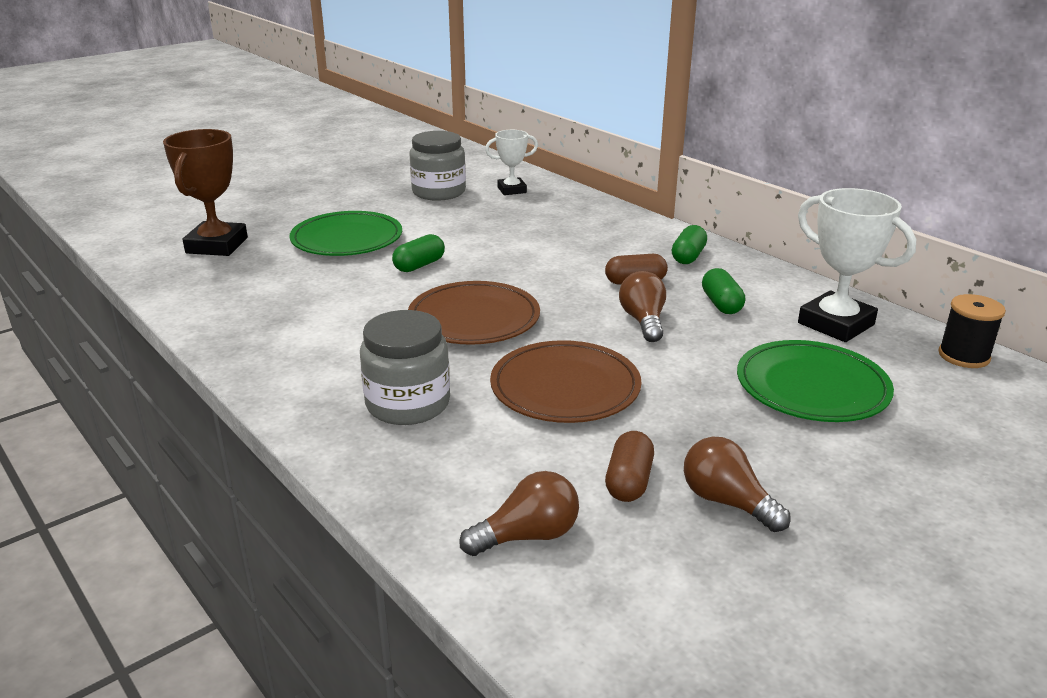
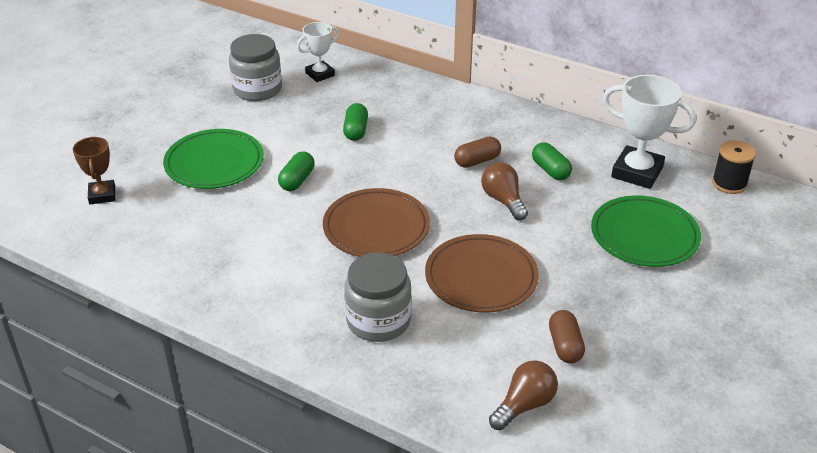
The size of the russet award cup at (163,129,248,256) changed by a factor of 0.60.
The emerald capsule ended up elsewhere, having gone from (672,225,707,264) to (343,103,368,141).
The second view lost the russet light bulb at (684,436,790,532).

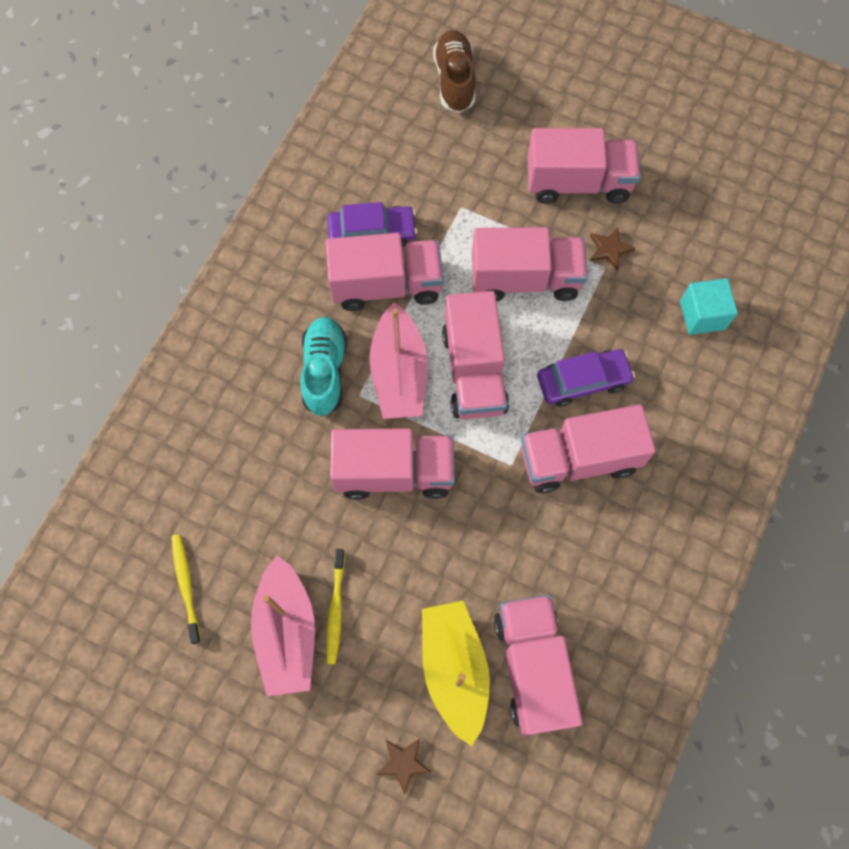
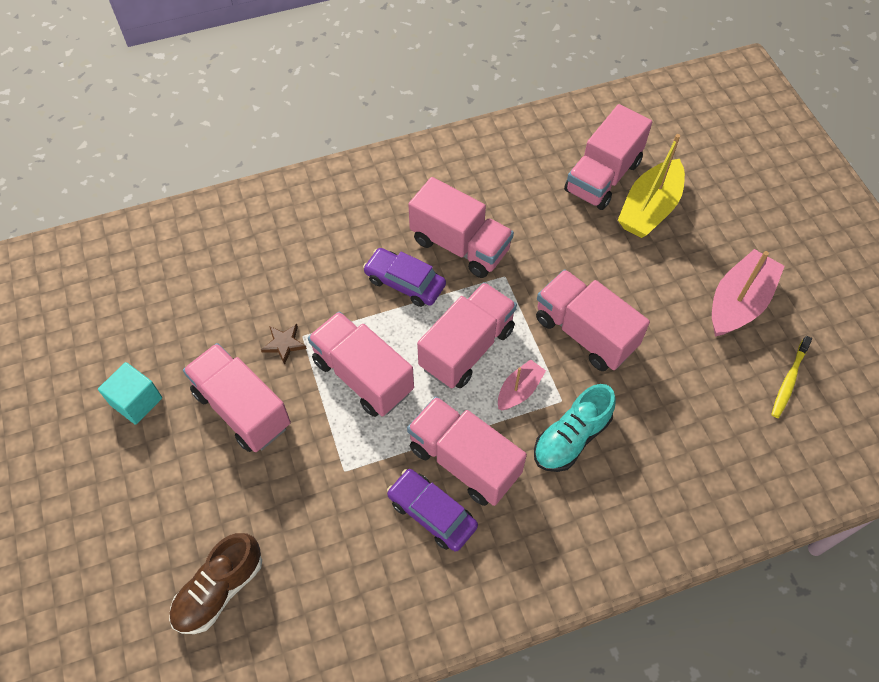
The second view lost the golden tooth brush at (326,549,345,664).
The size of the pink toy boat at (369,302,428,419) changed by a factor of 0.55.
The second view lost the russet star at (376,738,431,795).
The aqua solid cube ended up elsewhere, having gone from (680,278,738,335) to (98,362,162,425).

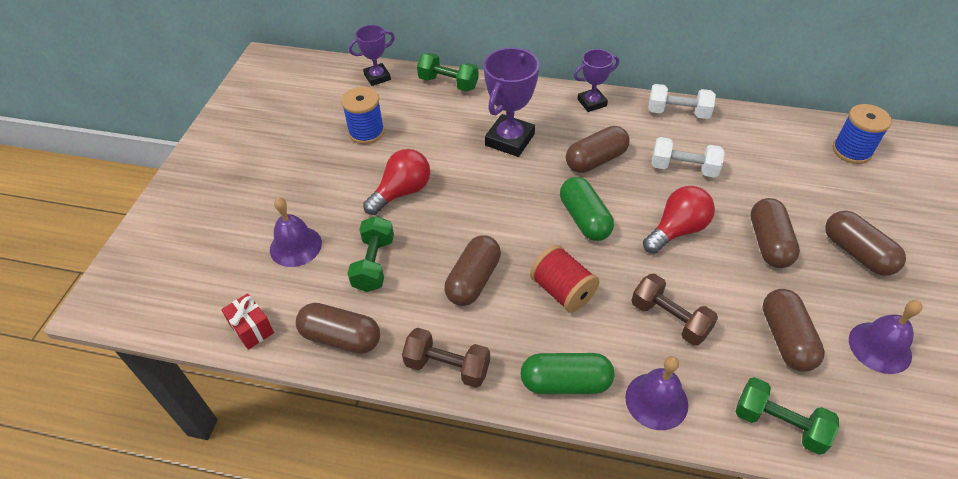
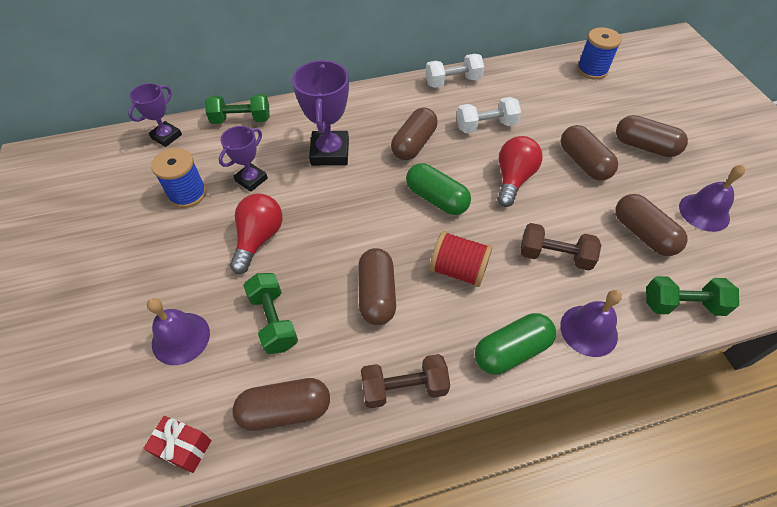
The purple award cup ended up elsewhere, having gone from (574,49,619,112) to (219,126,268,192).

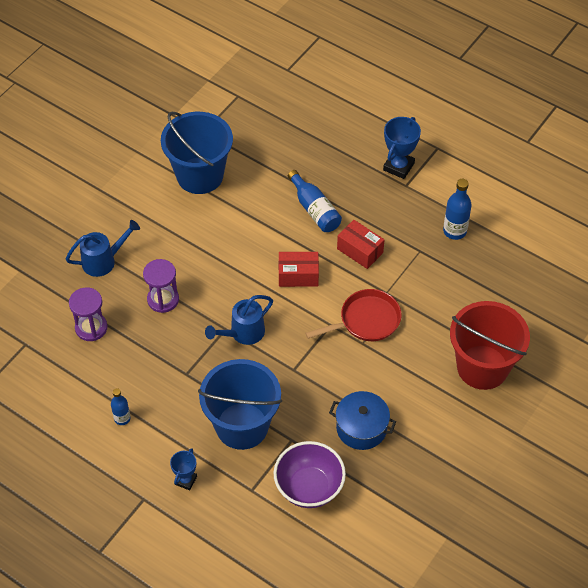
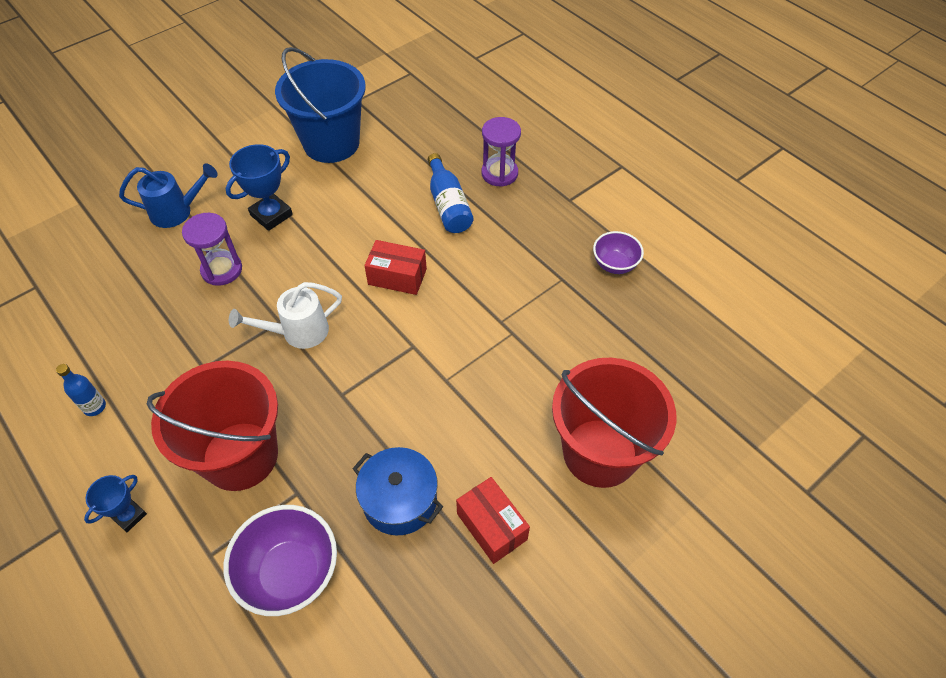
The purple hourglass ended up elsewhere, having gone from (69,287,108,341) to (481,117,521,187).
What was the royal blue pail at (198,359,282,450) turned into the red pail at (146,361,278,491).
What was the royal blue sprinkling can at (205,295,273,345) turned into the snow-white sprinkling can at (229,282,342,349).
The second view lost the red skillet at (305,289,402,341).
The red box ended up elsewhere, having gone from (337,220,384,269) to (456,477,530,564).
The royal blue award cup ended up elsewhere, having gone from (383,117,421,179) to (226,144,293,231).
Where the royal blue flask stood at (443,179,472,240), the purple serving bowl came to stand at (593,231,644,274).

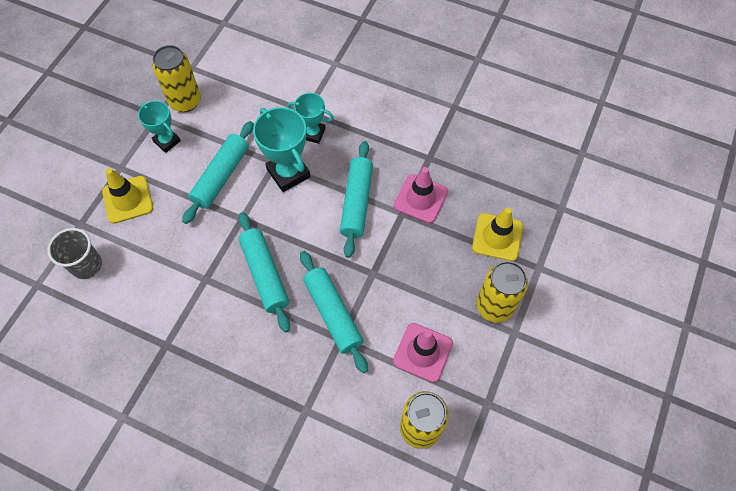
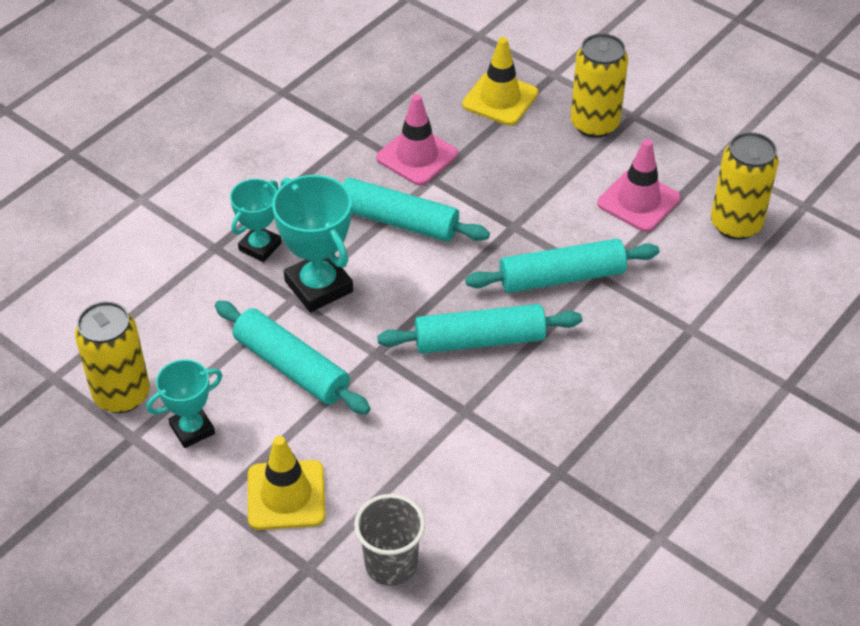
The aqua award cup at (253,107,311,192) ended up facing another way, 75 degrees clockwise from before.

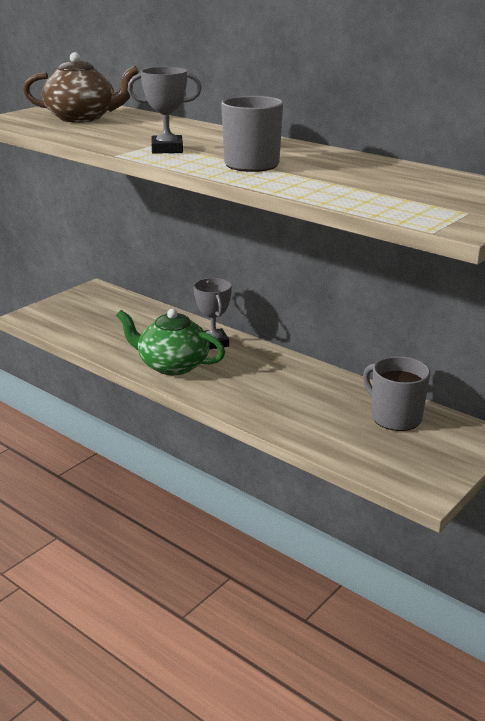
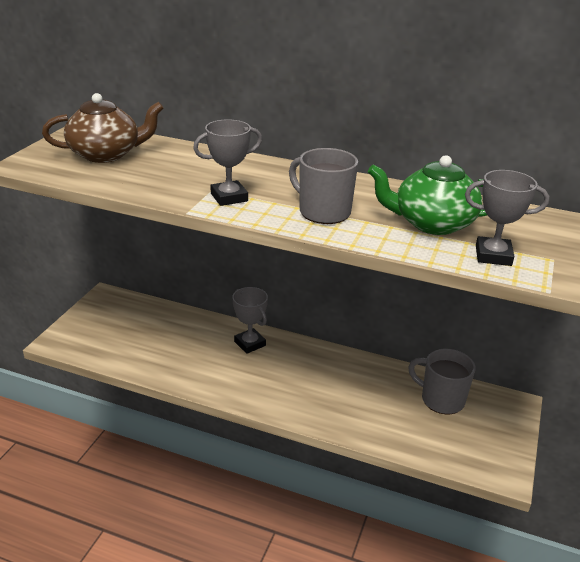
The emerald china teapot ended up elsewhere, having gone from (116,309,225,375) to (368,155,487,235).
The second view gained the gray award cup at (465,170,549,266).

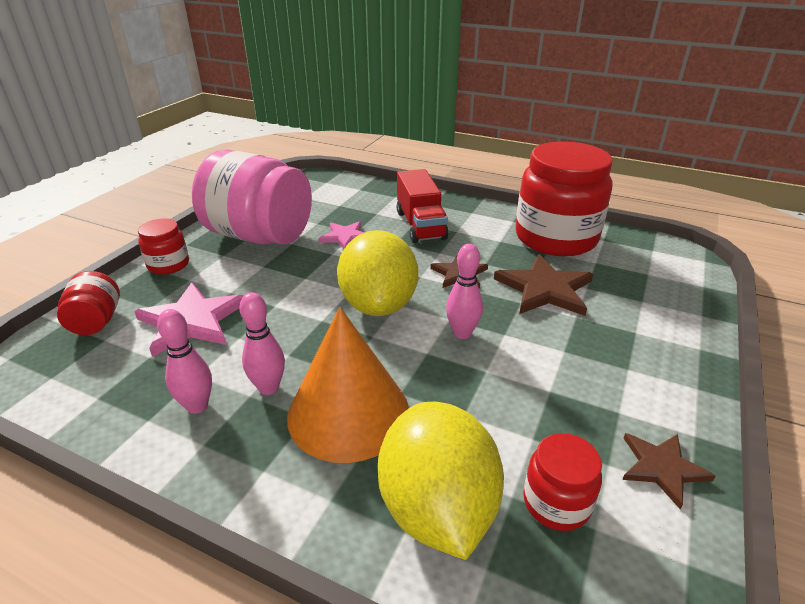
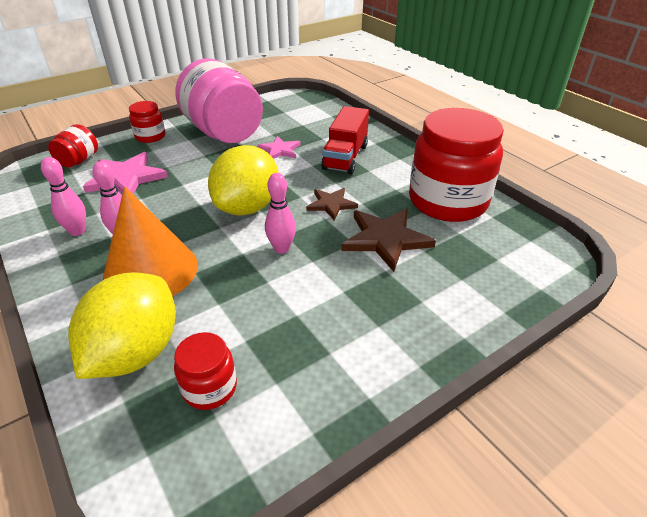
The second view lost the russet star at (622,433,715,509).

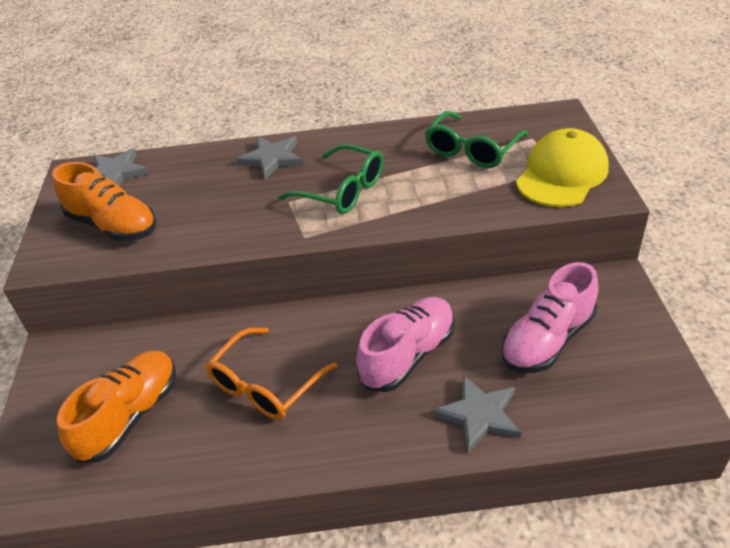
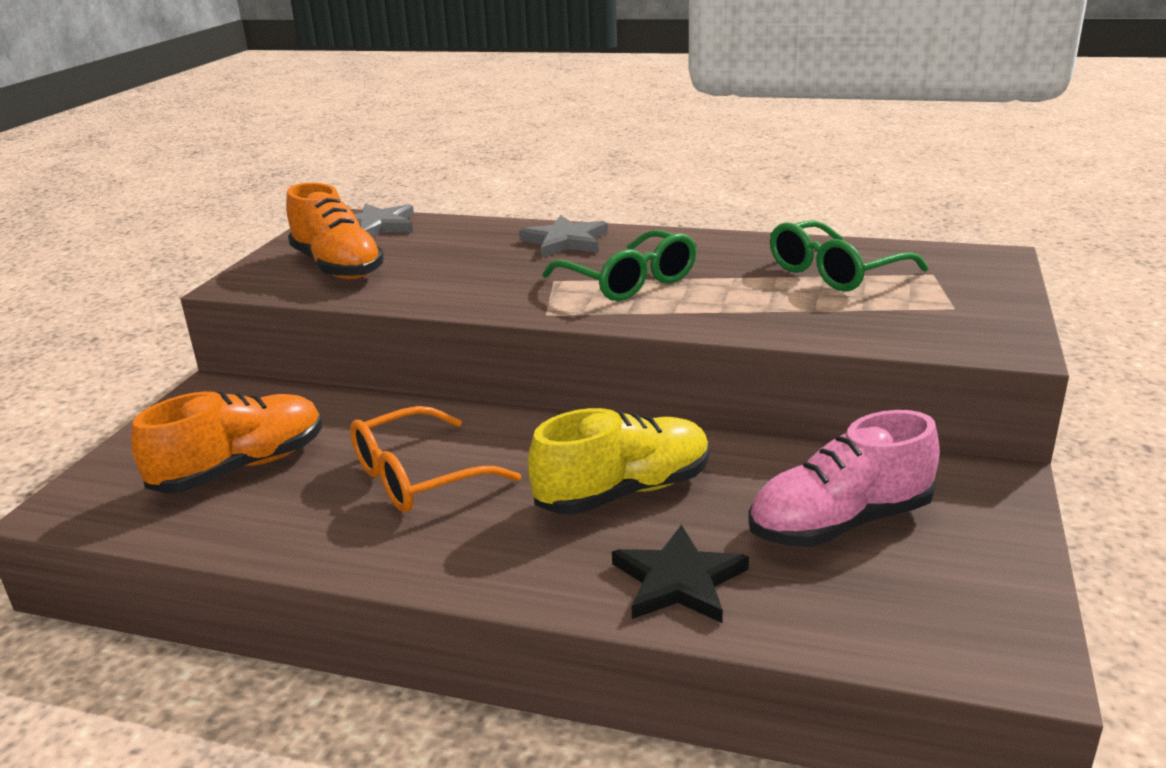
What was the pink shoe at (356,297,455,392) turned into the golden shoe at (527,408,710,515).
What was the gray star at (433,375,521,453) turned into the ebony star at (612,524,749,623).
The second view lost the golden baseball cap at (516,128,609,207).

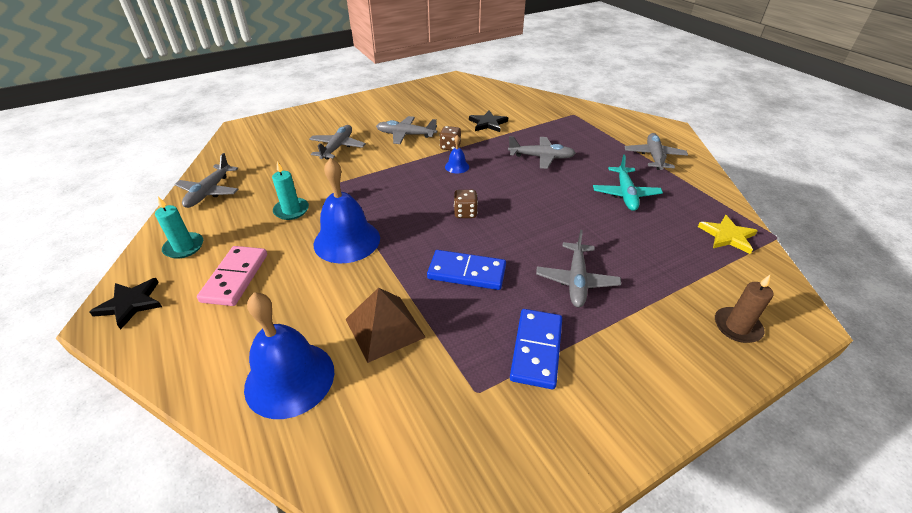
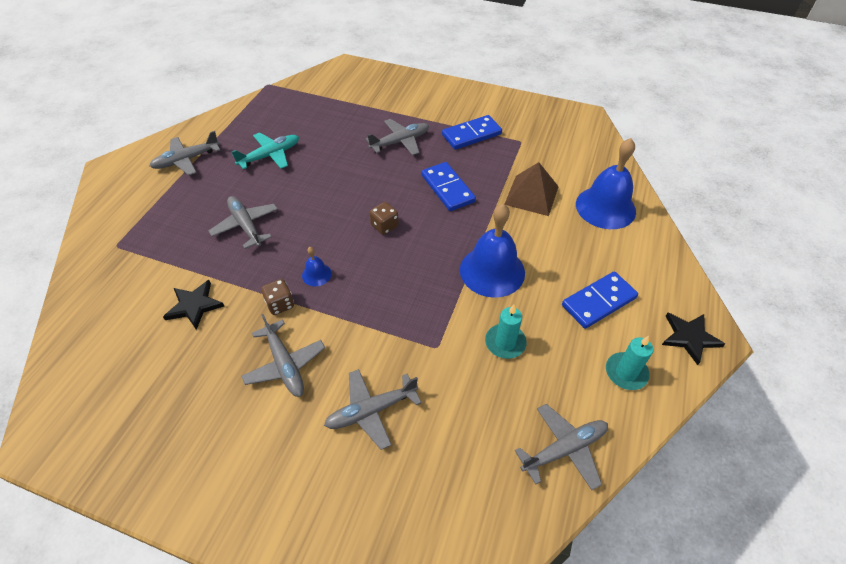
What was the pink domino piece at (197,246,267,306) turned into the royal blue domino piece at (562,272,638,329).
The second view lost the golden star at (698,215,758,254).
The second view lost the russet candle at (715,275,773,343).

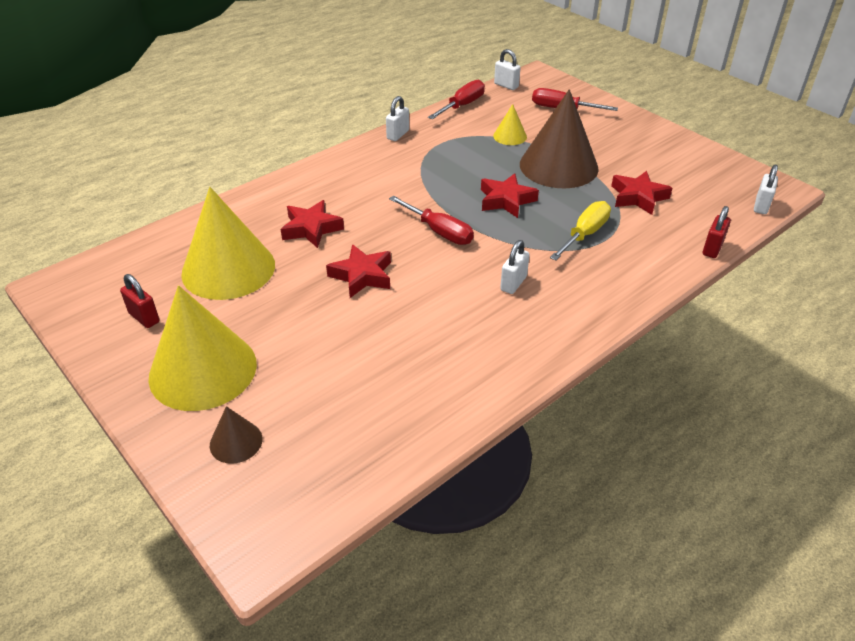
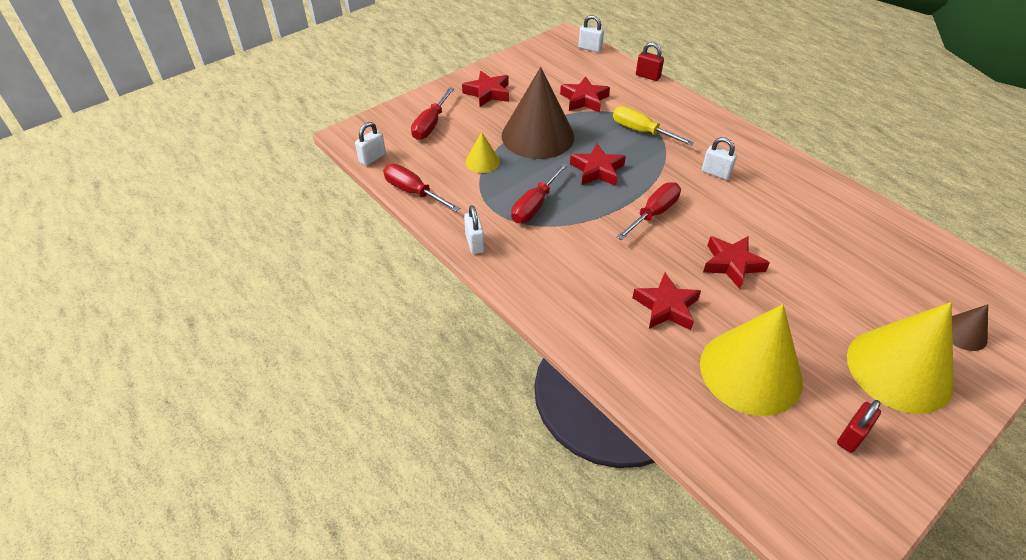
The snow-white lock at (386,96,409,141) ended up facing another way, 45 degrees clockwise from before.
The second view gained the red star at (462,71,509,107).
The second view gained the red flat screwdriver at (511,163,568,223).

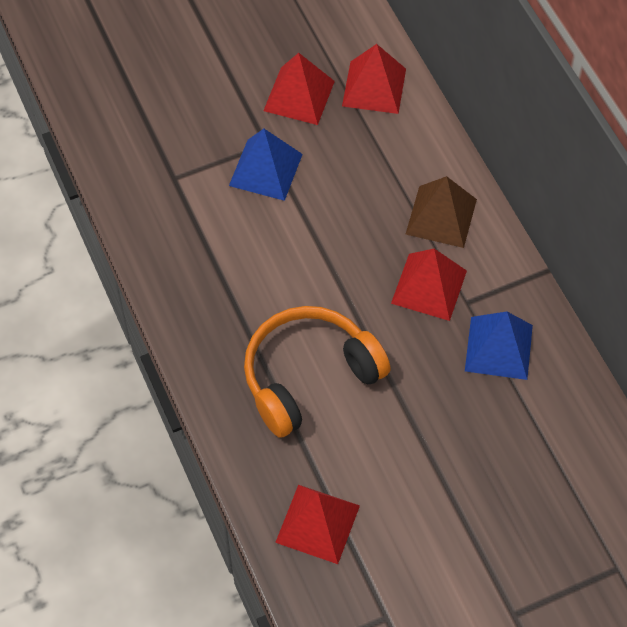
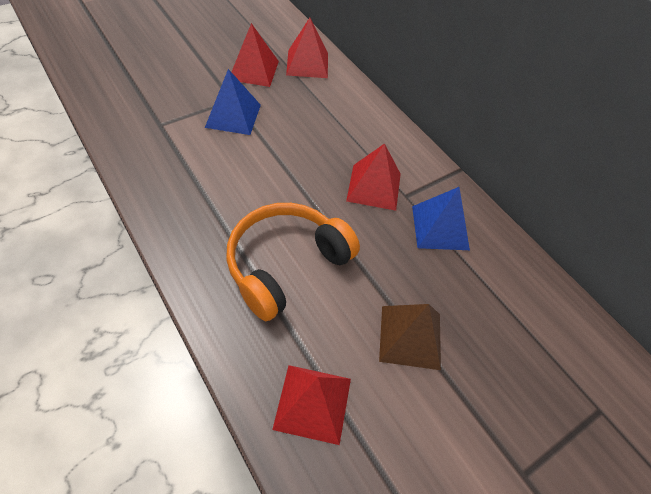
The russet pyramid shape ended up elsewhere, having gone from (406,176,477,248) to (379,304,441,370).

